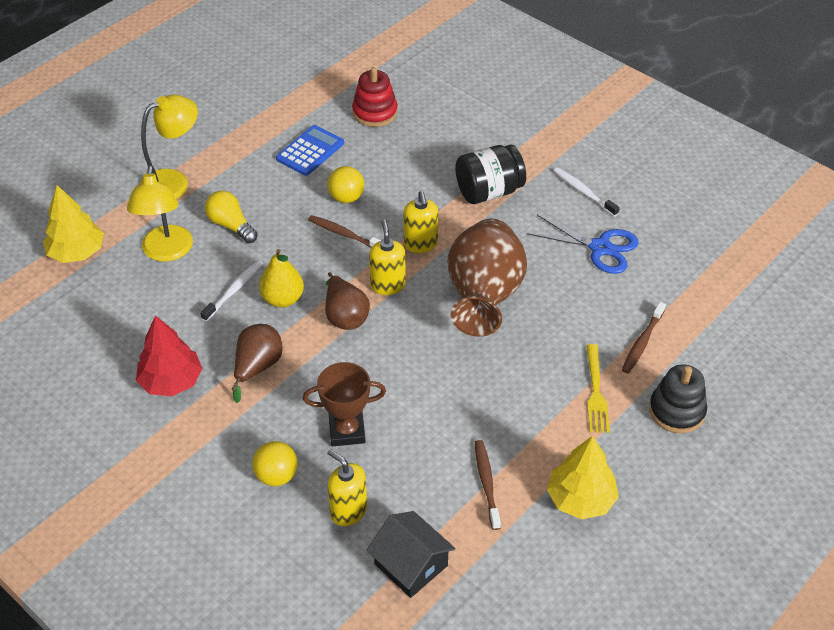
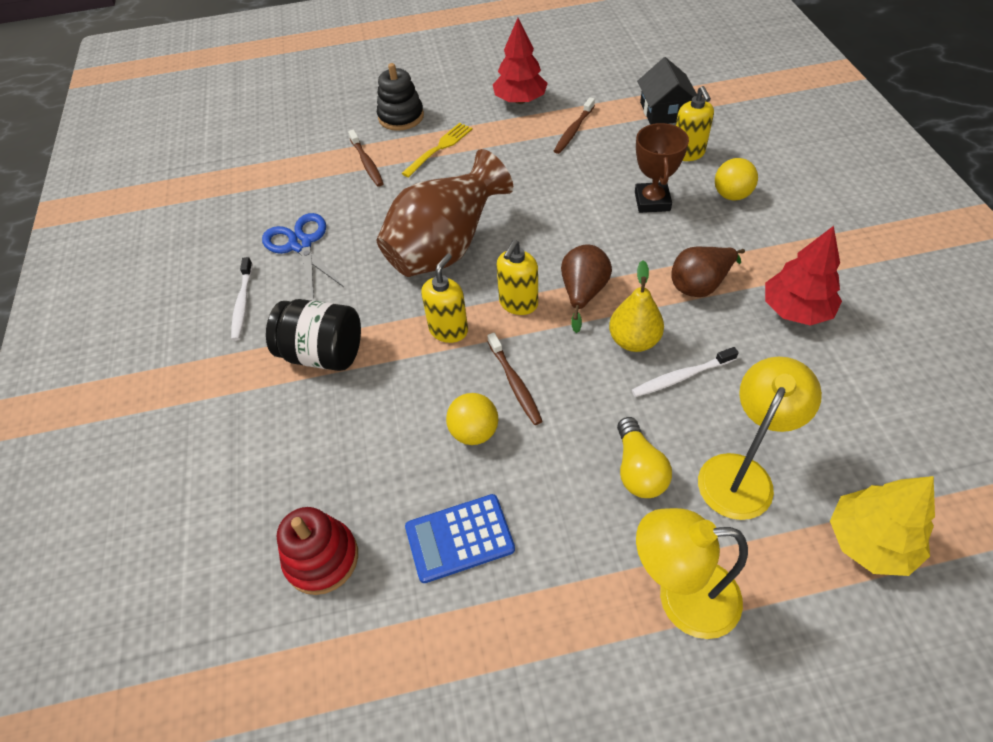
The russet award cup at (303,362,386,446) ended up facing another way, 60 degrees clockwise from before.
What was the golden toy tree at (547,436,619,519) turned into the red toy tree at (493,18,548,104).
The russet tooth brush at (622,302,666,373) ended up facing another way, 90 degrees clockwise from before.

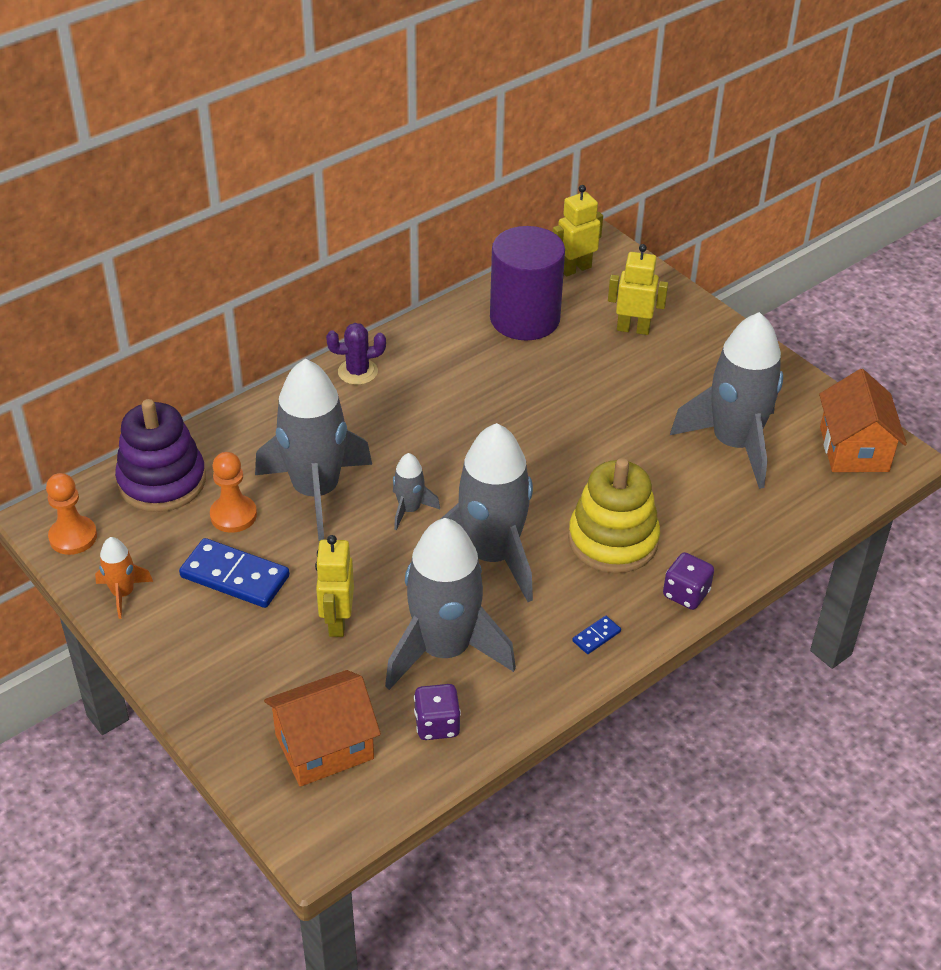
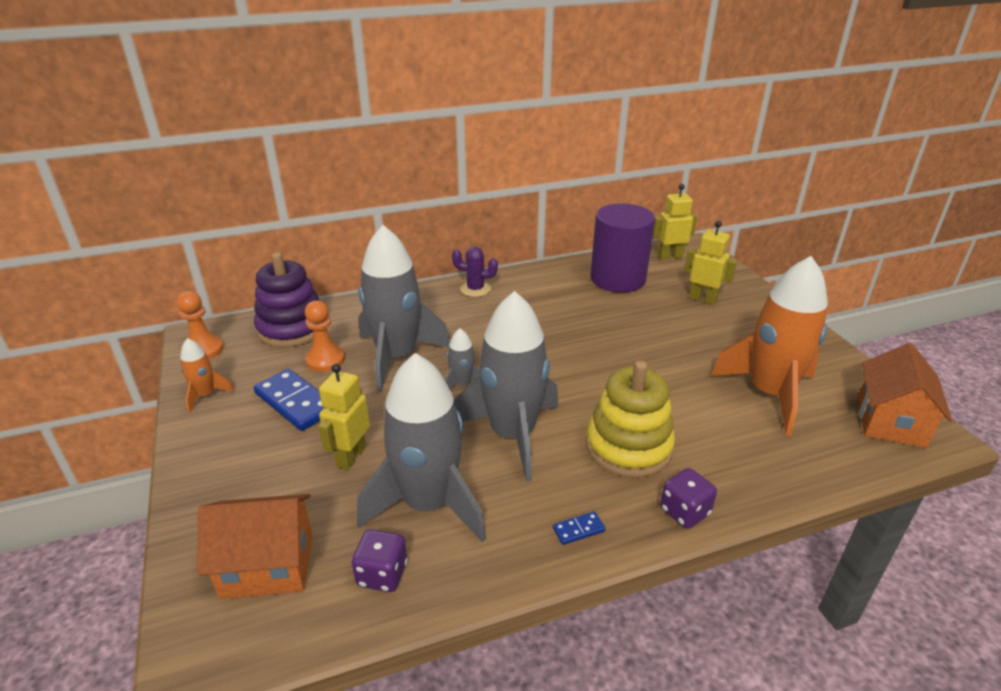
What was the gray toy rocket at (670,312,783,489) turned into the orange-coloured toy rocket at (711,256,828,435).

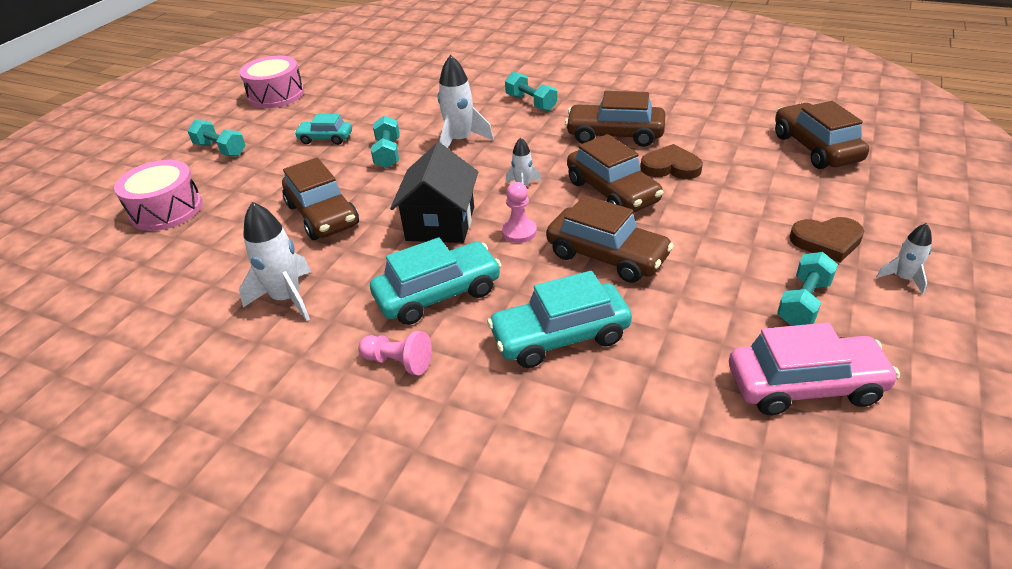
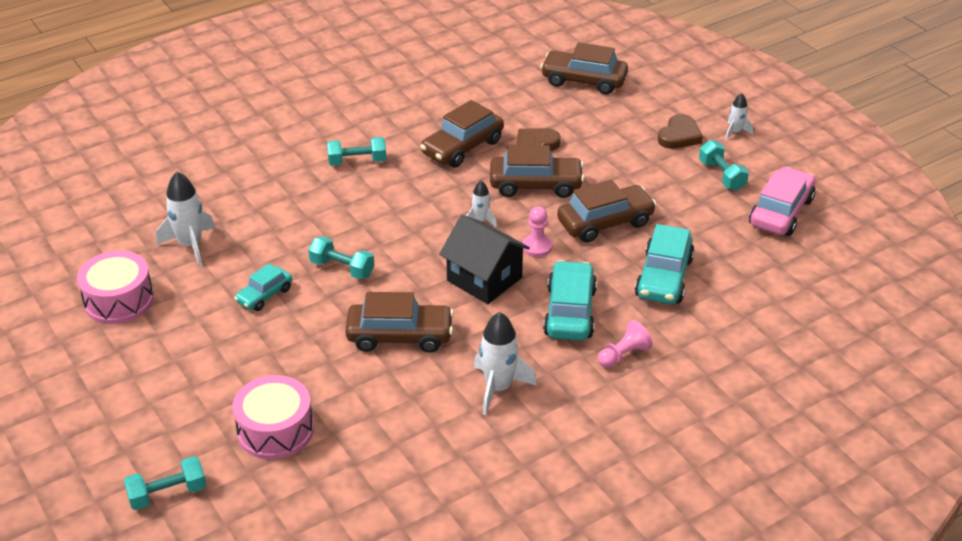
The aqua free weight ended up elsewhere, having gone from (188,120,246,156) to (124,456,206,510).
The snow-white toy rocket ended up elsewhere, having gone from (438,55,494,148) to (156,171,215,266).

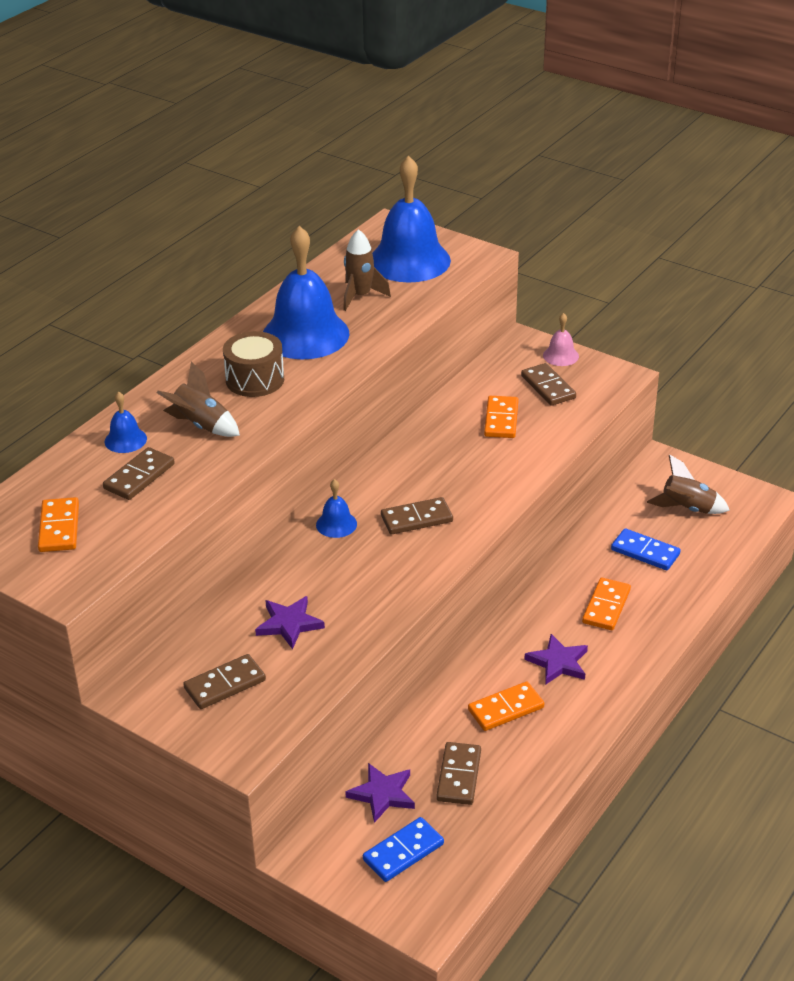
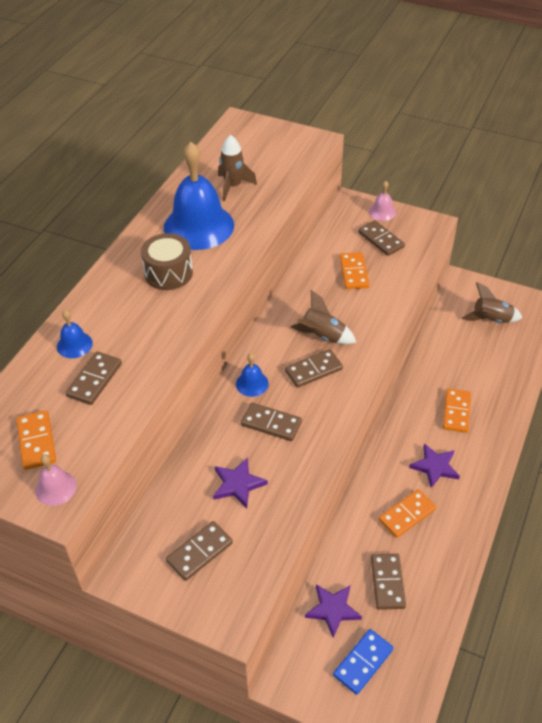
The russet toy rocket ended up elsewhere, having gone from (157,362,240,437) to (290,290,356,344).
The second view lost the royal blue hand bell at (372,156,451,283).
The second view lost the royal blue domino piece at (611,528,681,570).
The second view gained the pink hand bell at (35,454,77,506).
The second view gained the russet domino piece at (241,403,302,441).

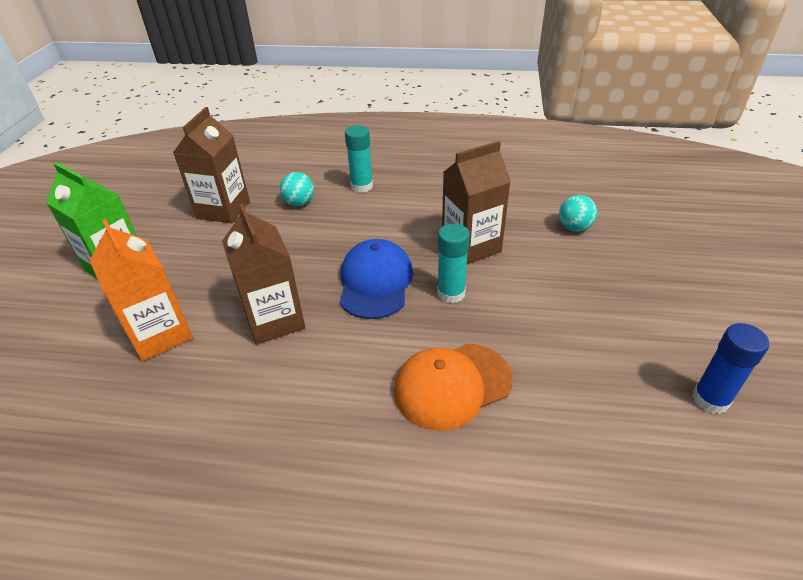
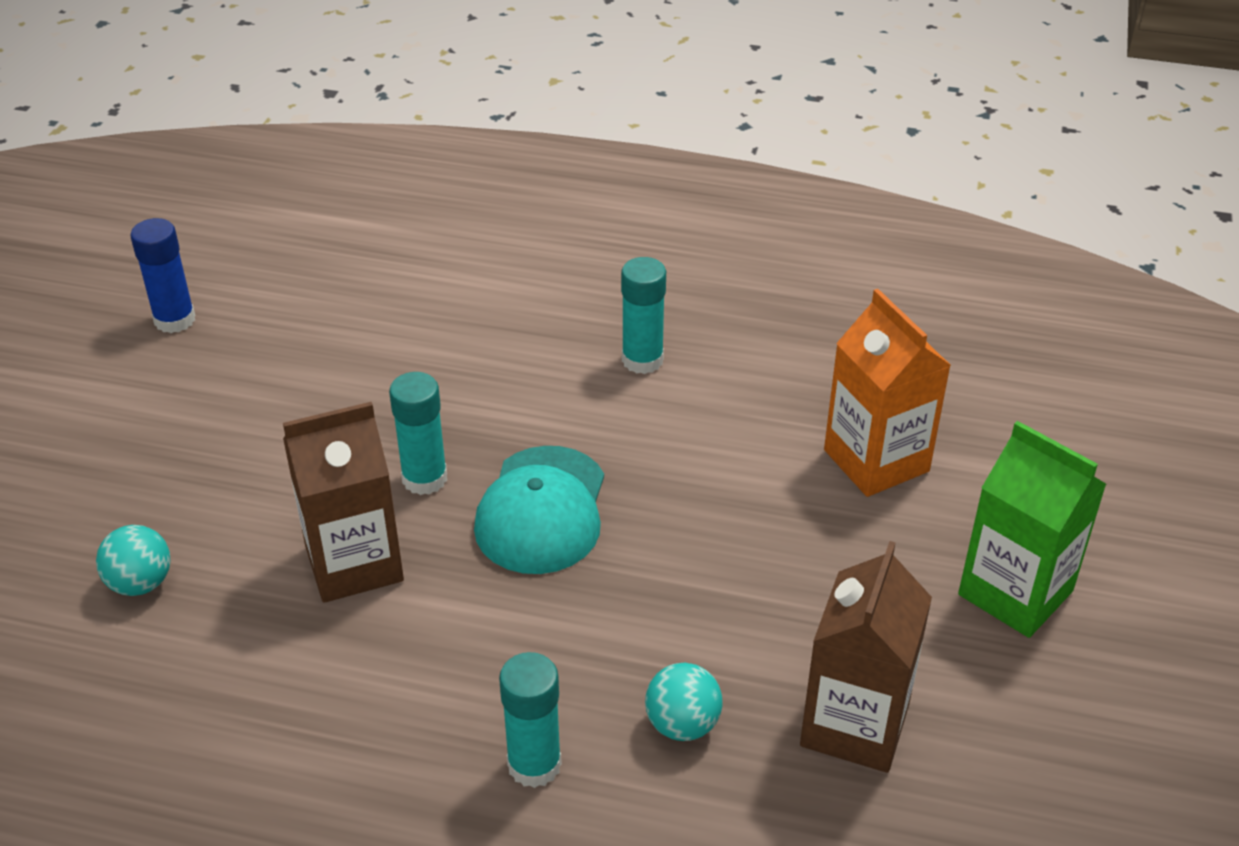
The second view lost the russet carton at (222,203,305,345).
What was the royal blue baseball cap at (340,239,413,319) turned into the aqua baseball cap at (474,446,604,574).
The second view lost the orange-coloured baseball cap at (394,343,513,431).
The second view gained the aqua glue at (621,257,666,374).

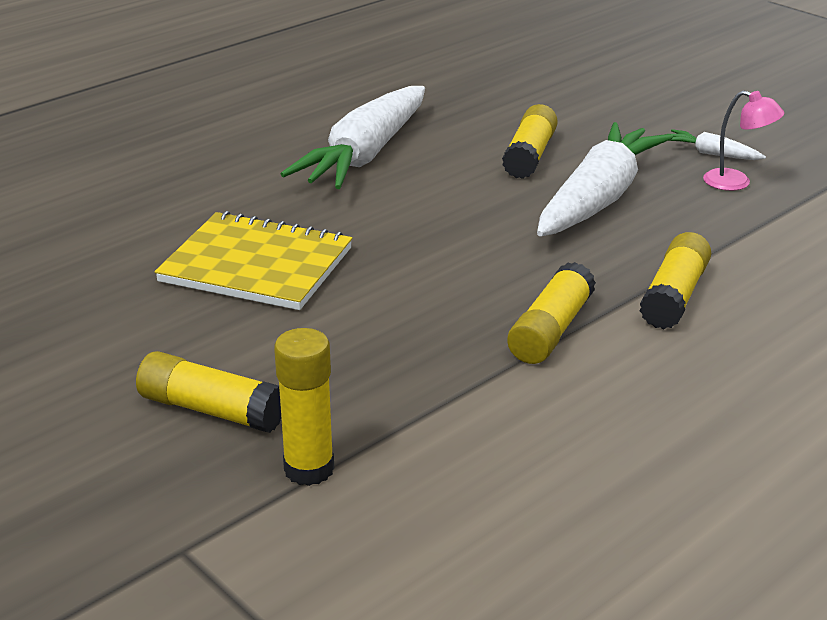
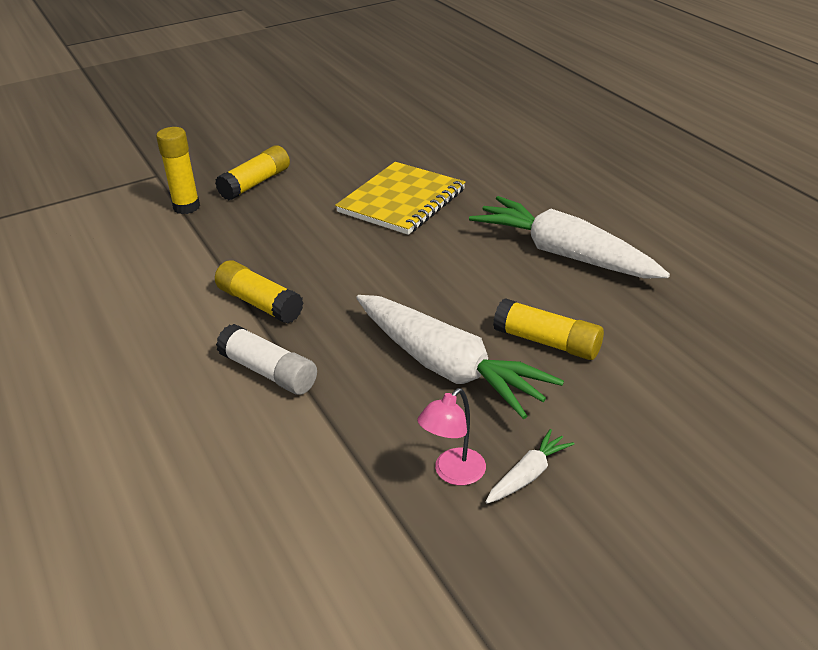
What was the golden glue at (640,232,711,329) turned into the snow-white glue at (216,324,317,395).

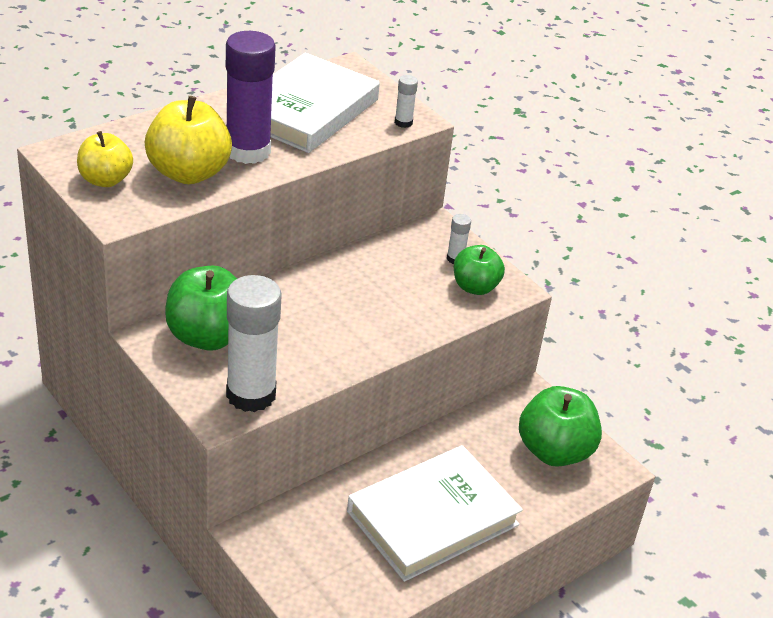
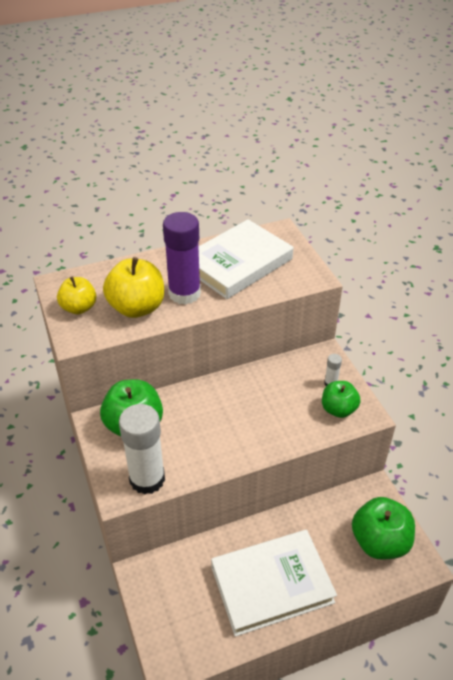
The second view lost the snow-white glue at (395,75,418,128).

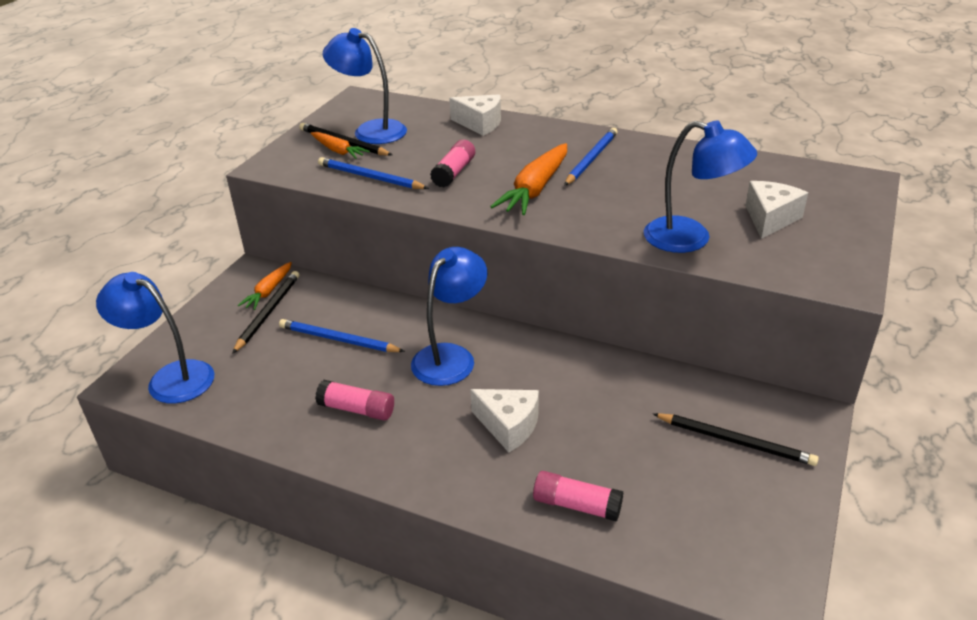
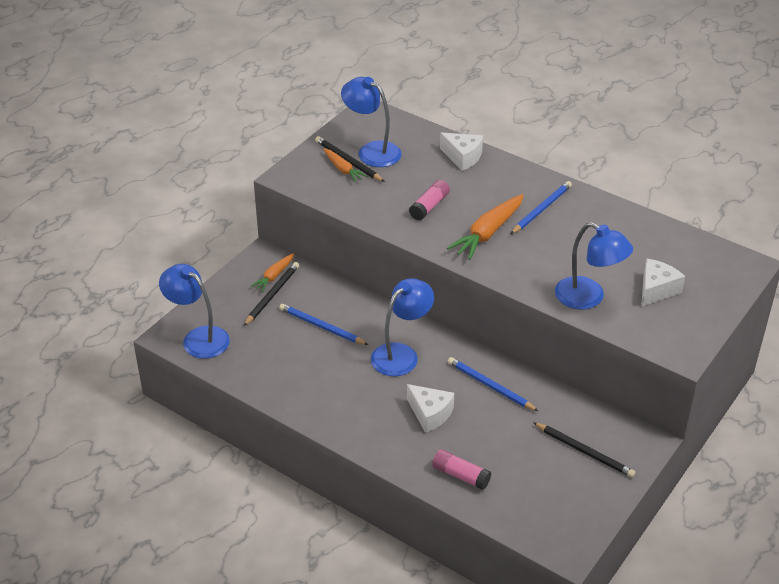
The second view lost the pink glue at (315,380,394,421).
The royal blue wooden pencil ended up elsewhere, having gone from (318,157,429,189) to (448,357,538,411).

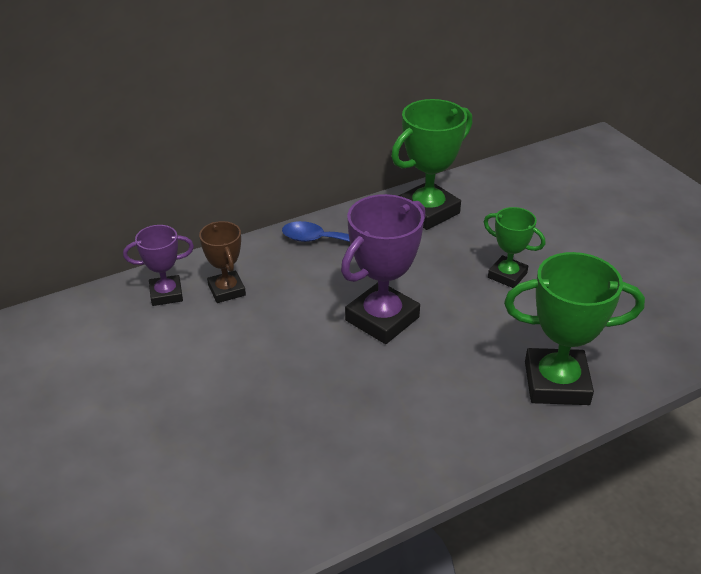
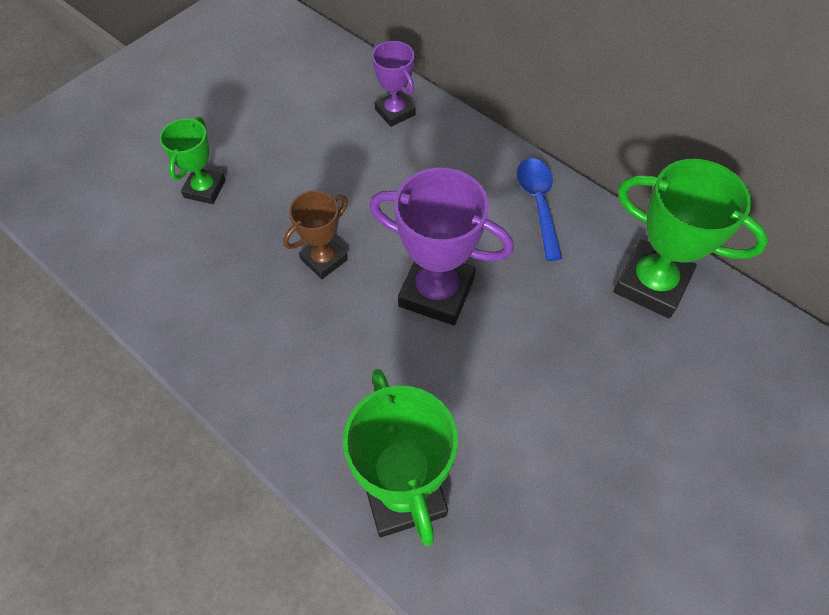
The russet award cup ended up elsewhere, having gone from (199,221,246,303) to (283,191,348,279).
The emerald award cup ended up elsewhere, having gone from (484,207,545,288) to (159,117,226,204).

